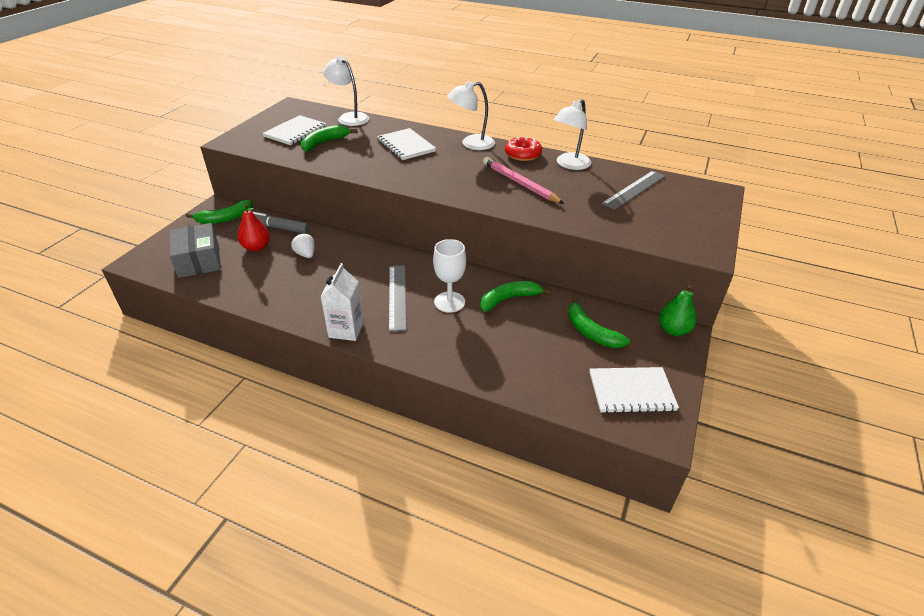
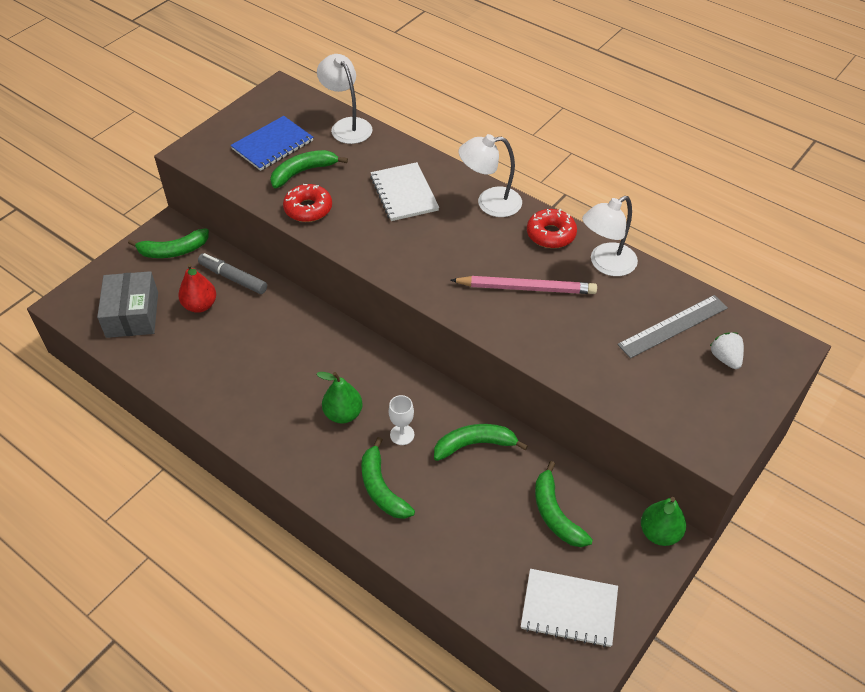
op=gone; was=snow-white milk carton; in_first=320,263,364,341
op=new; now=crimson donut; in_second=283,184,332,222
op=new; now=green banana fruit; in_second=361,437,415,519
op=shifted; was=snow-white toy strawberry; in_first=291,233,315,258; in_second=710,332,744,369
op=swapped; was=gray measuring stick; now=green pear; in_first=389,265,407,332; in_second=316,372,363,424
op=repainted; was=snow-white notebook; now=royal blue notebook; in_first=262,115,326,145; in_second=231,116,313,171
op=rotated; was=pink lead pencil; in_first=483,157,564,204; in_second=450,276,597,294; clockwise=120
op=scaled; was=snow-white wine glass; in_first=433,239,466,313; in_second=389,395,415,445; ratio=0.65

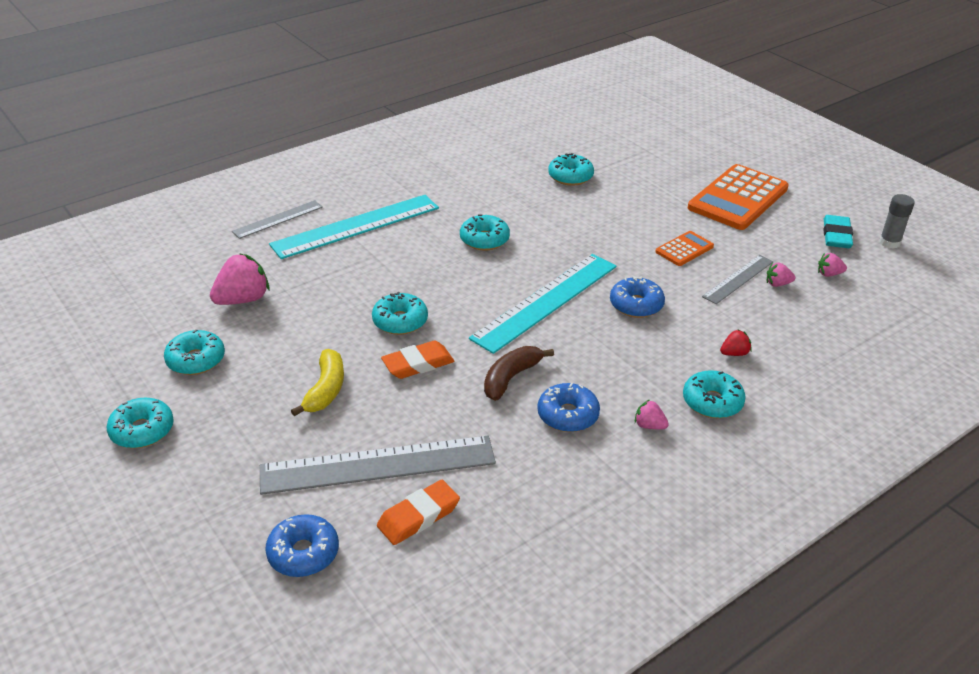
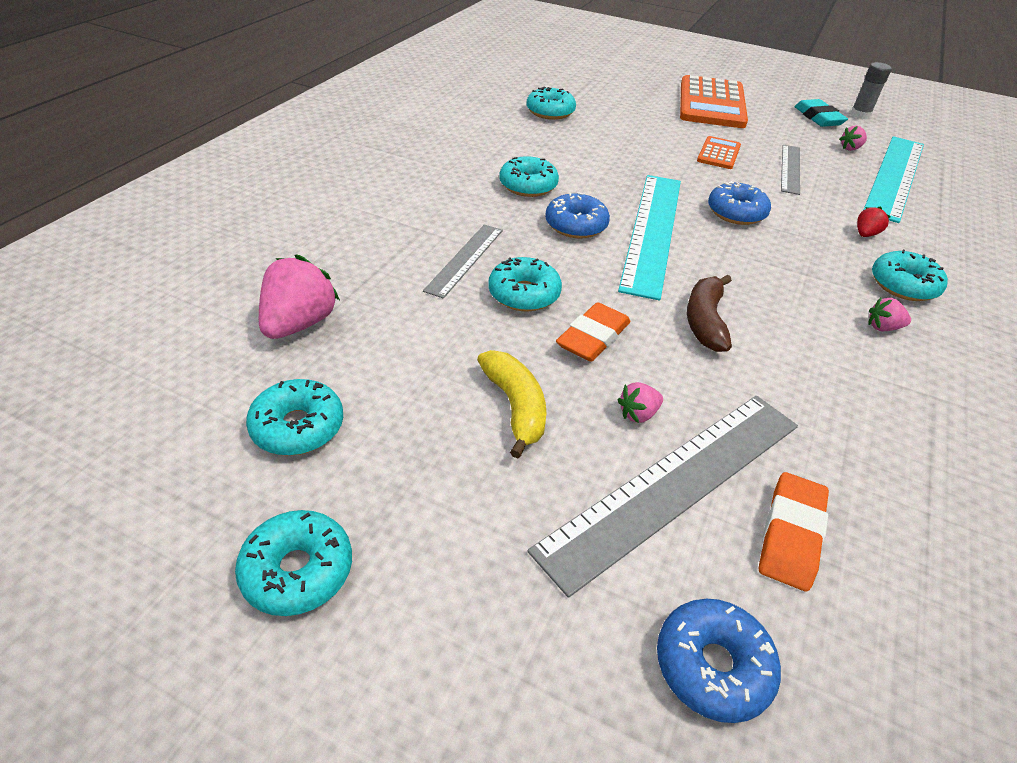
op=shifted; was=gray measuring stick; in_first=232,200,323,239; in_second=423,224,503,299
op=shifted; was=turquoise measuring stick; in_first=269,195,439,259; in_second=863,136,924,223
op=shifted; was=royal blue donut; in_first=537,383,600,432; in_second=545,192,610,238
op=shifted; was=pink toy strawberry; in_first=767,262,795,287; in_second=618,382,663,423

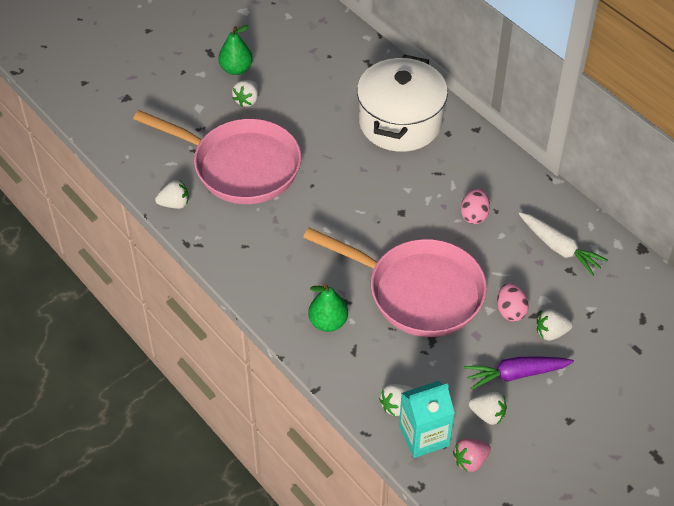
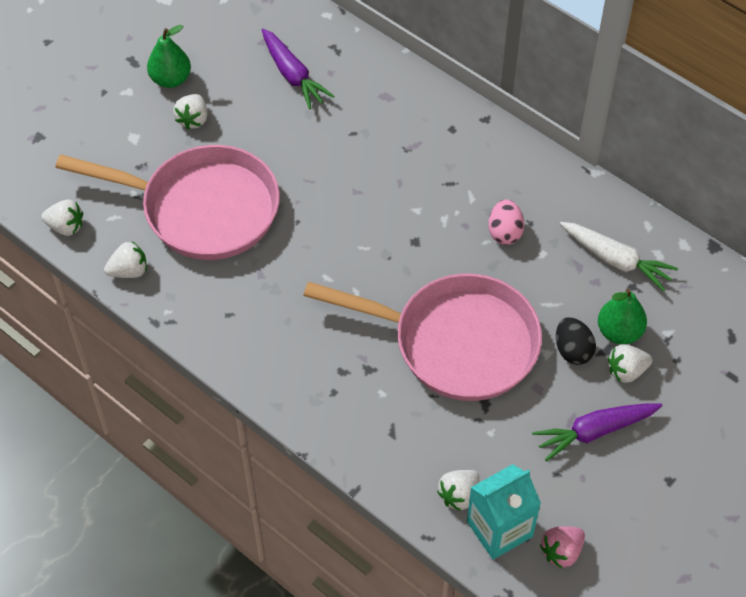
op=gone; was=snow-white cooking pot; in_first=357,55,448,152
op=new; now=violet toy carrot; in_second=262,28,334,109
op=shifted; was=green pear; in_first=308,283,348,332; in_second=598,289,647,344
op=shifted; was=snow-white toy strawberry; in_first=469,392,507,425; in_second=41,199,83,236
op=repainted; was=pink egg; now=ebony egg; in_first=497,283,529,322; in_second=556,317,596,365

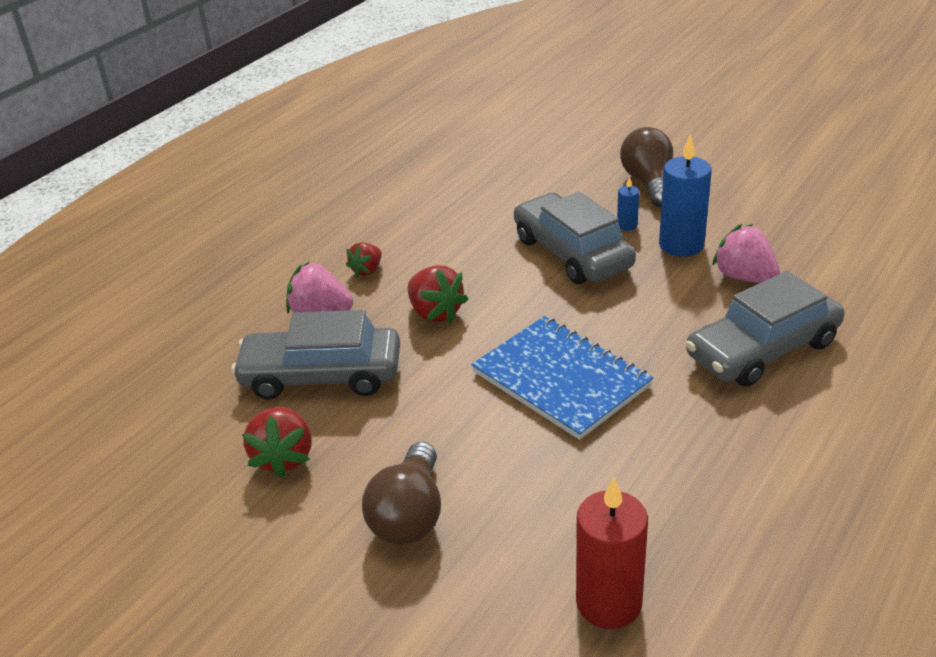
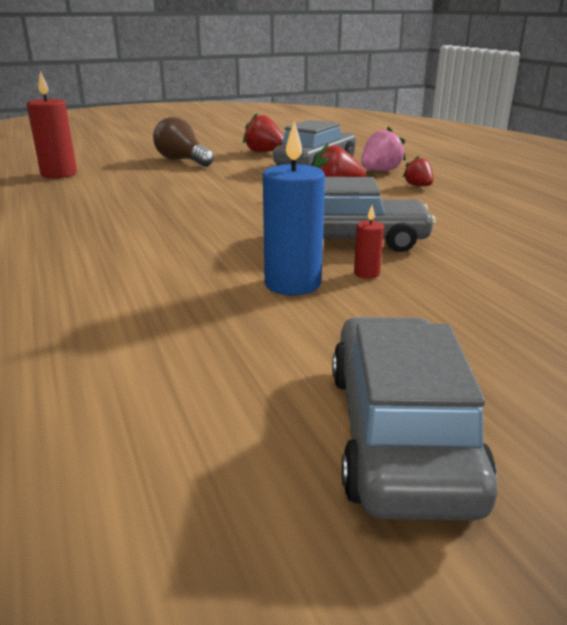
op=gone; was=royal blue notebook; in_first=471,316,653,440
op=gone; was=russet bulb; in_first=620,127,673,207
op=gone; was=pink toy strawberry; in_first=712,224,780,283
op=shifted; was=gray toy car; in_first=686,271,845,387; in_second=332,317,497,521
op=repainted; was=royal blue candle; now=crimson candle; in_first=617,176,639,231; in_second=354,205,384,279

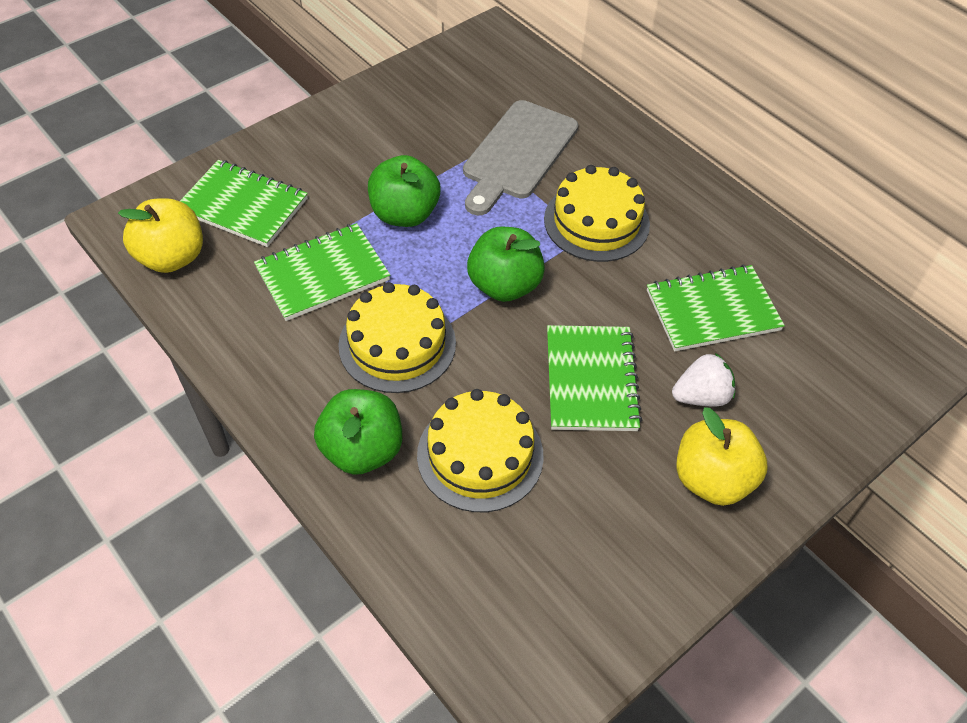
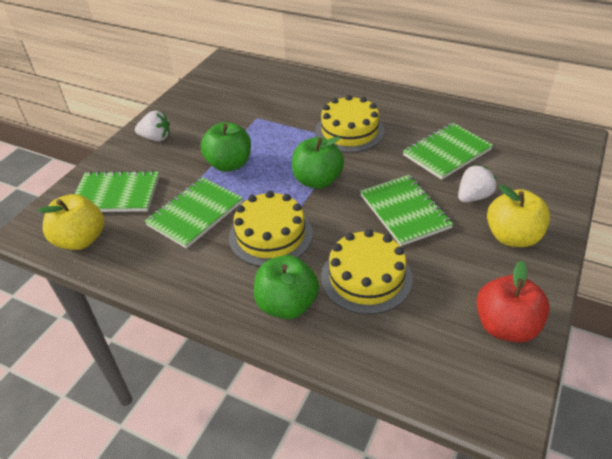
op=gone; was=gray chopping board; in_first=463,100,578,215
op=new; now=snow-white toy strawberry; in_second=135,111,170,142
op=new; now=crimson apple fruit; in_second=476,261,550,343

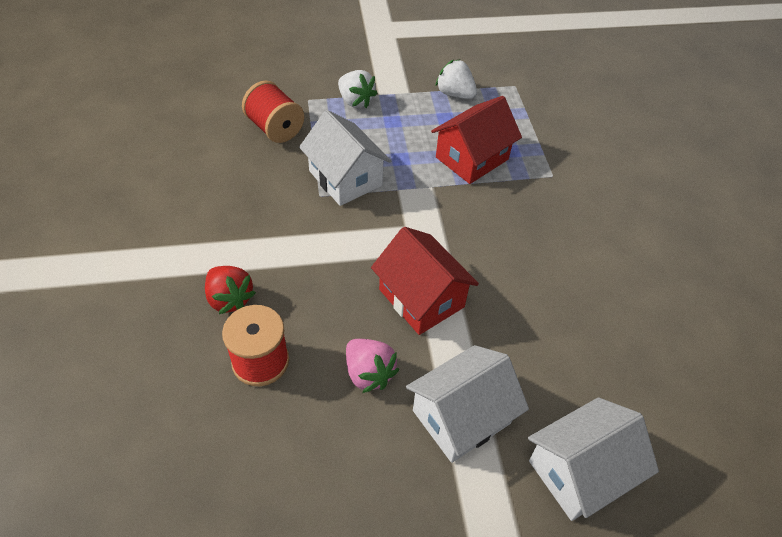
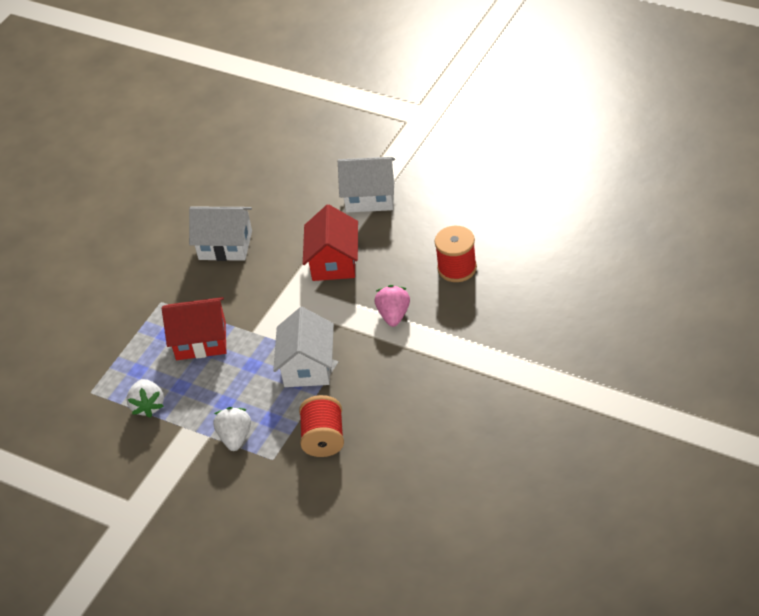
op=gone; was=crimson toy strawberry; in_first=205,266,256,314
op=shifted; was=pink toy strawberry; in_first=346,339,399,393; in_second=375,285,410,327
op=shifted; was=snow-white toy house; in_first=528,397,659,521; in_second=189,207,252,261

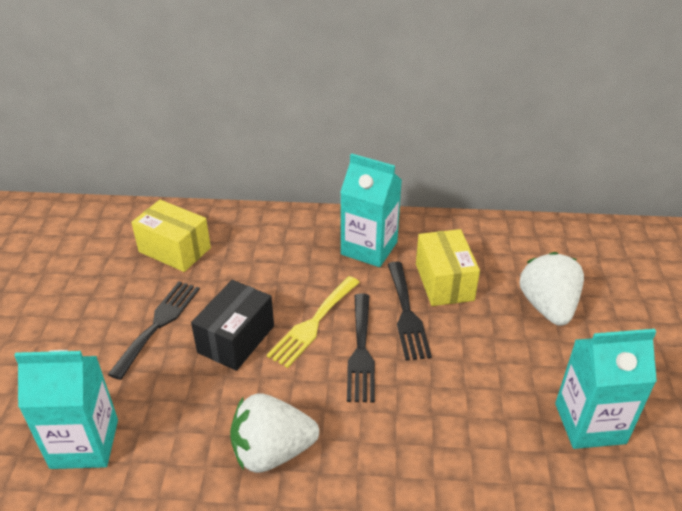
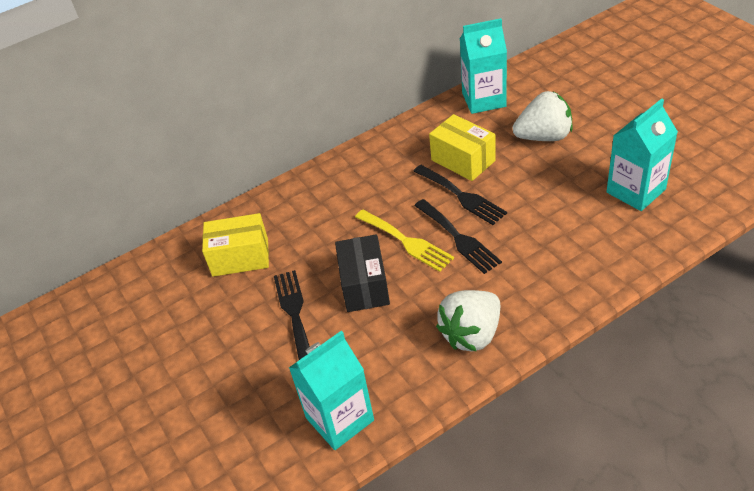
op=shifted; was=turquoise milk carton; in_first=340,153,402,267; in_second=460,18,507,114
op=rotated; was=bright yellow dinner fork; in_first=267,276,360,368; in_second=355,209,454,272; clockwise=-45
op=rotated; was=snow-white toy strawberry; in_first=519,252,584,326; in_second=512,91,572,141; clockwise=120

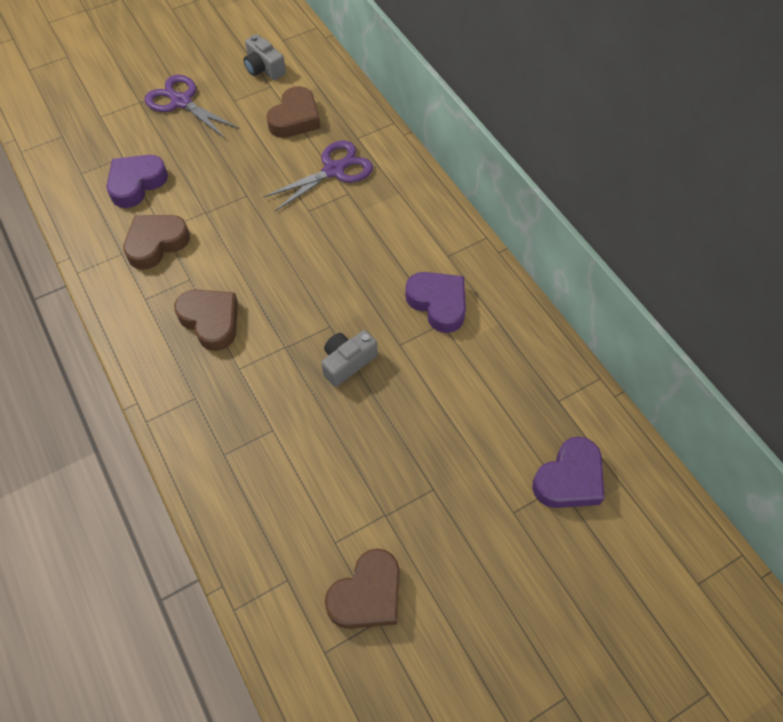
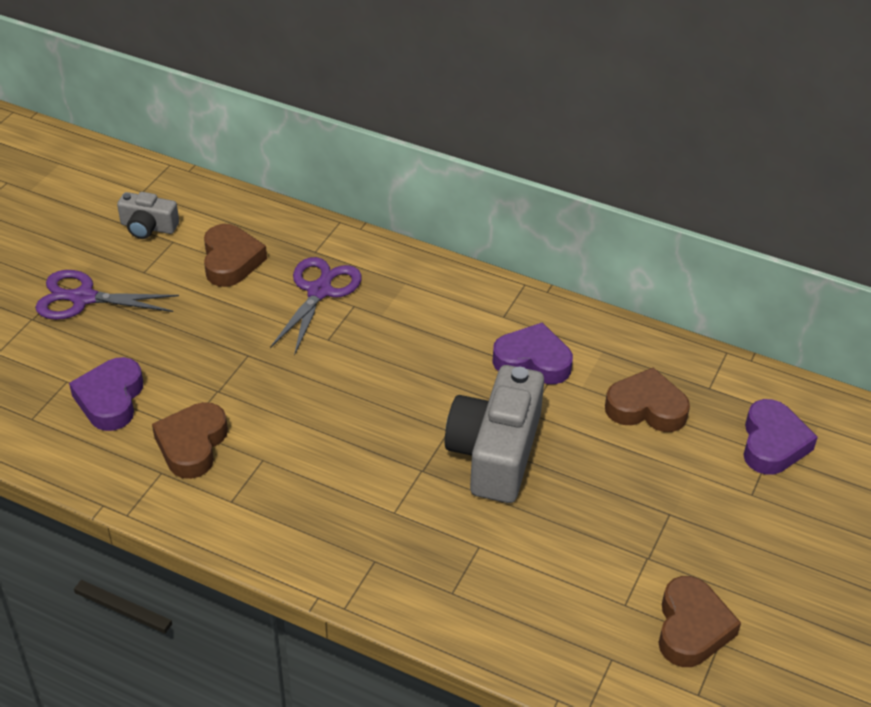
op=shifted; was=russet heart shape; in_first=174,290,238,351; in_second=605,368,690,432
op=scaled; was=gray compact camera; in_first=321,330,378,387; in_second=445,365,544,503; ratio=1.92

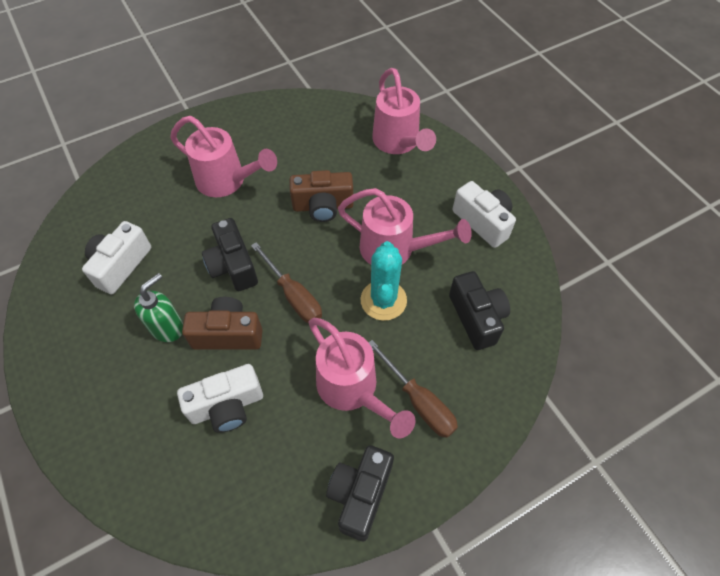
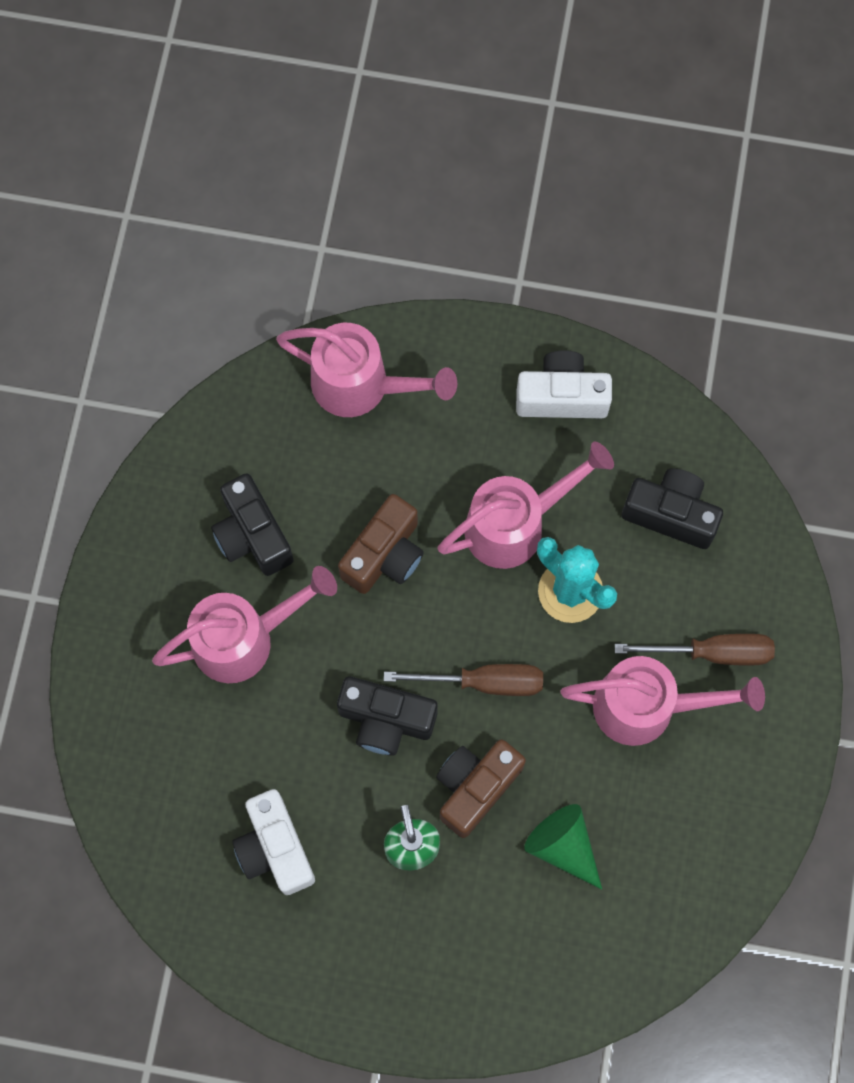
op=shifted; was=ebony compact camera; in_first=326,445,394,541; in_second=211,473,294,576
op=swapped; was=snow-white compact camera; now=green cone; in_first=177,364,263,433; in_second=524,804,602,889

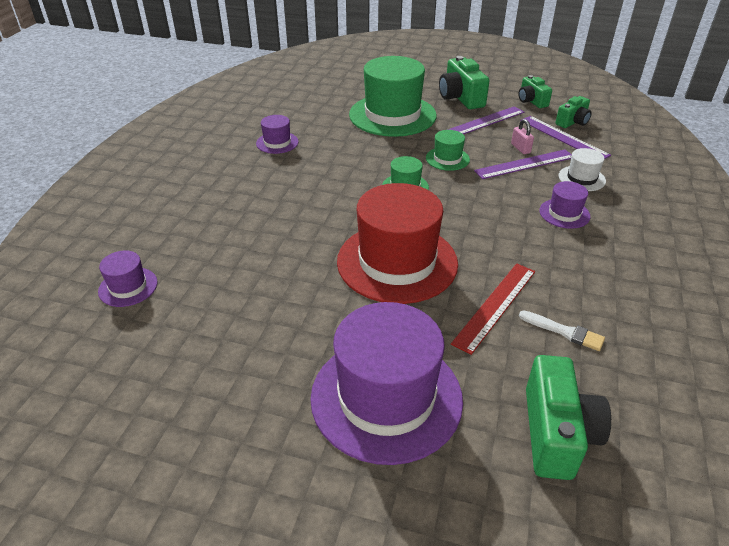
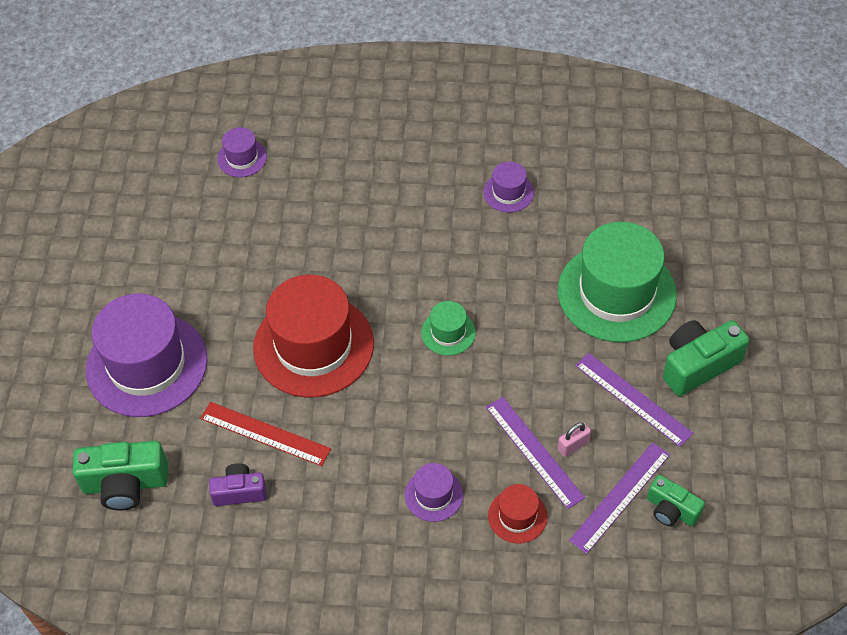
op=gone; was=green tall hat; in_first=426,130,470,171
op=gone; was=green compact camera; in_first=519,75,552,108
op=swapped; was=snow-white brush; now=violet compact camera; in_first=519,310,605,351; in_second=209,463,267,506
op=repainted; was=snow-white tall hat; now=crimson tall hat; in_first=559,148,606,191; in_second=488,484,547,544

